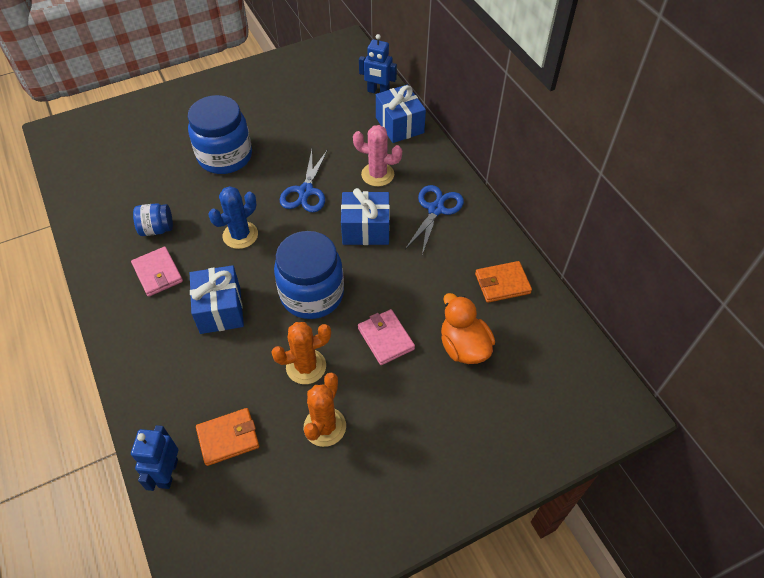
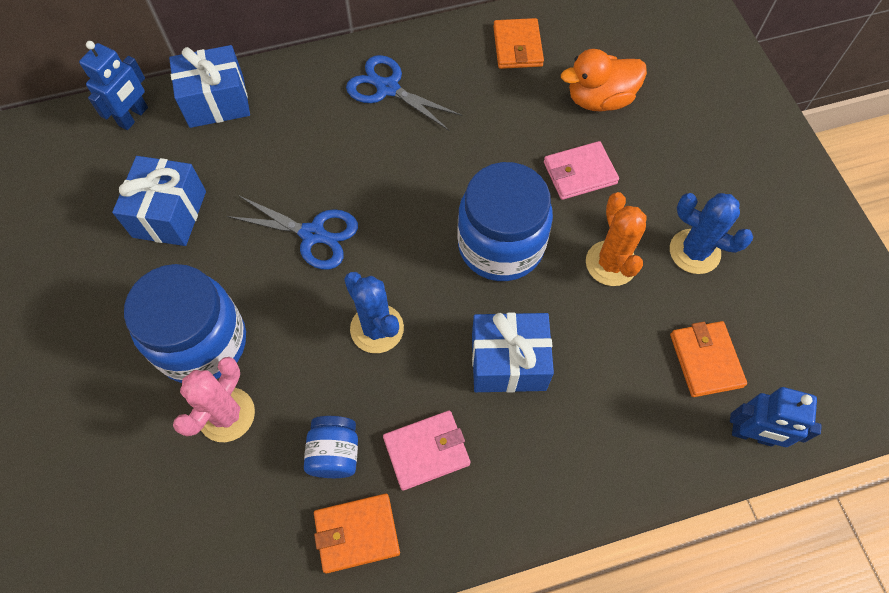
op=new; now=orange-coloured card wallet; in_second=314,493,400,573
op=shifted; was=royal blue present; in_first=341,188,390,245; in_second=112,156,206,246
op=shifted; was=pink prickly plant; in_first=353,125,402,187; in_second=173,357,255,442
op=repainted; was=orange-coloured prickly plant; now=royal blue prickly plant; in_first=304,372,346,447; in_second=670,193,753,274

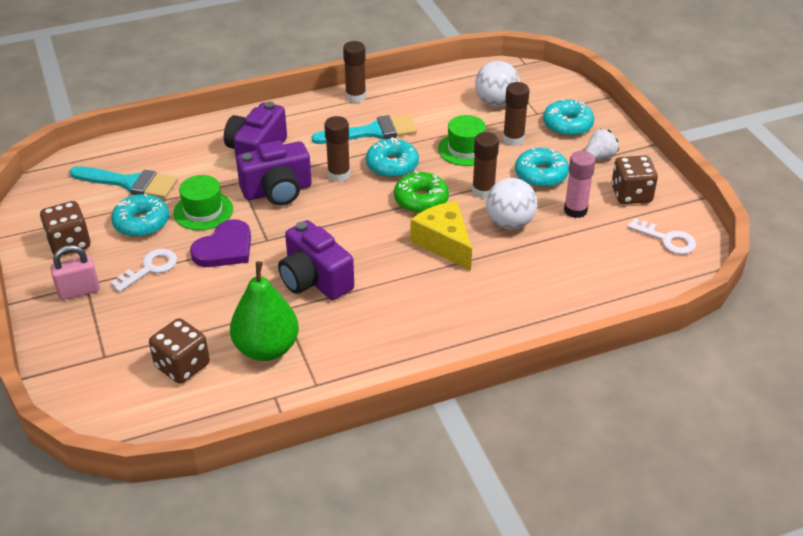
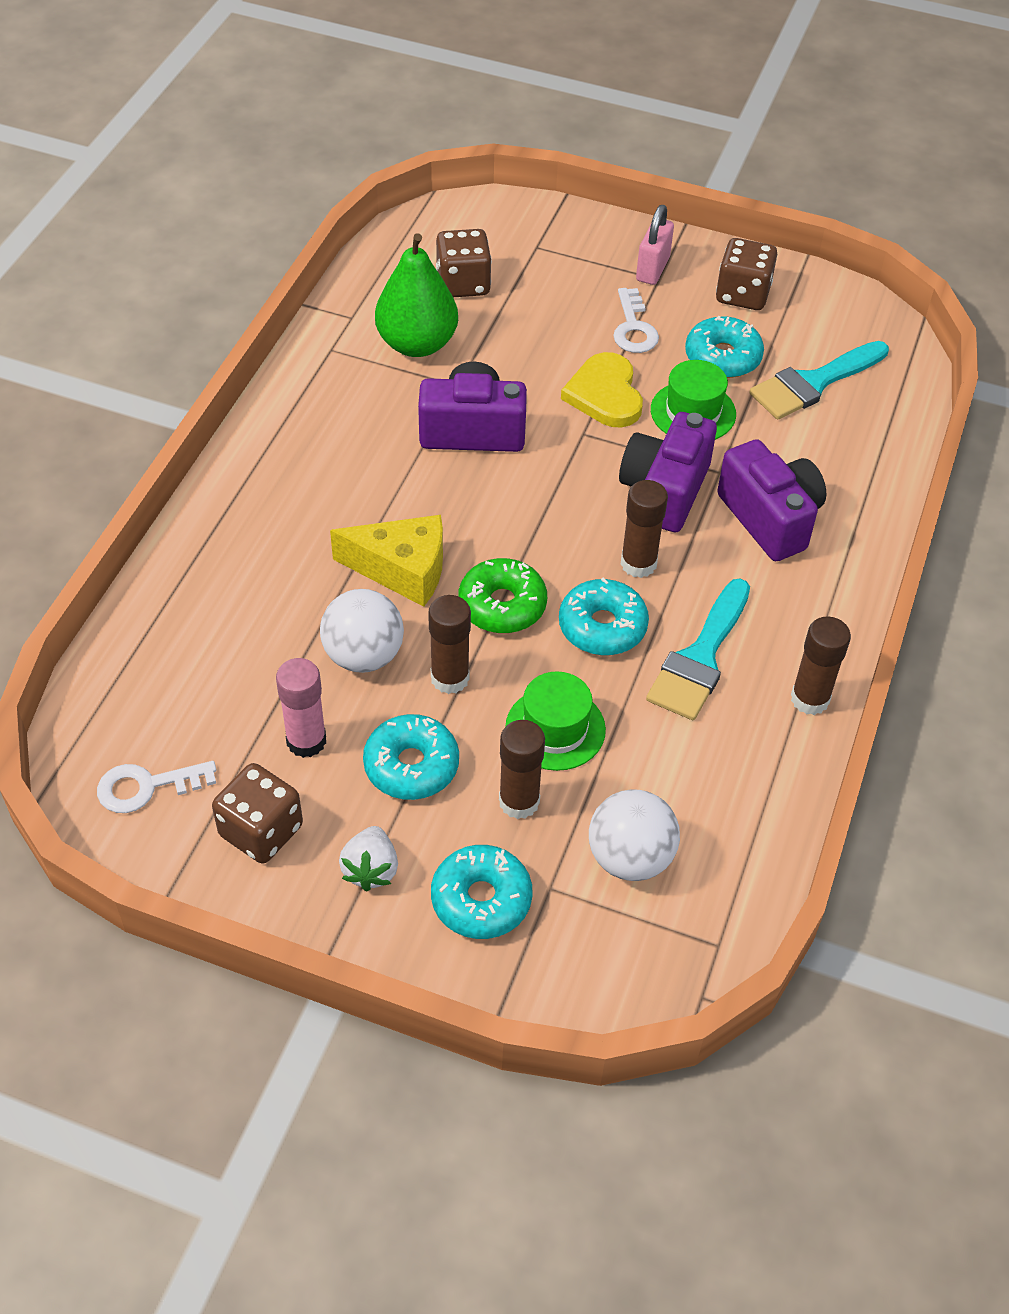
op=repainted; was=violet heart shape; now=bright yellow heart shape; in_first=190,219,251,267; in_second=561,352,643,428

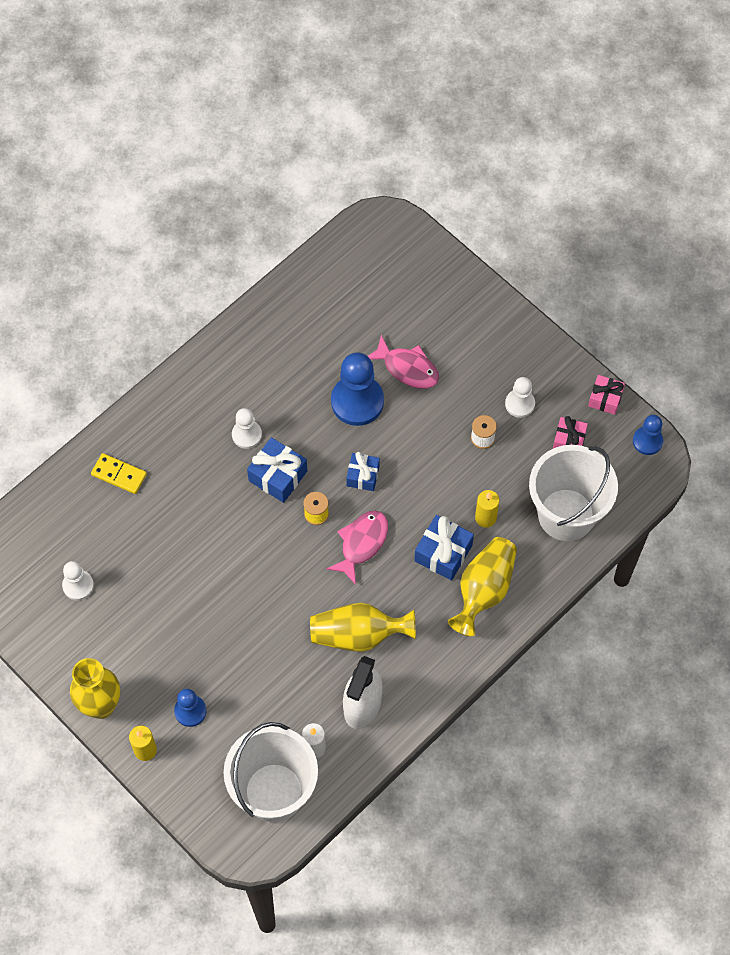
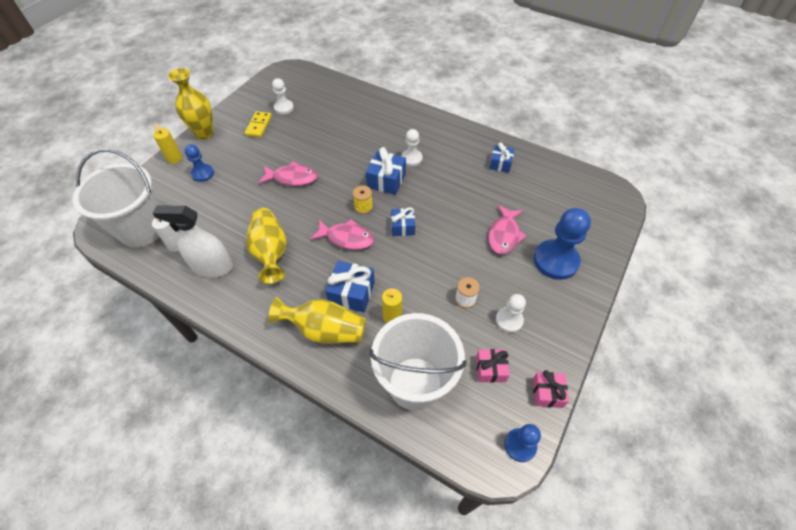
op=new; now=pink fish figure; in_second=258,162,317,186
op=new; now=royal blue present; in_second=489,142,514,173
op=shifted; was=bright yellow domino tile; in_first=91,453,147,494; in_second=245,111,272,137
op=shifted; was=royal blue game pawn; in_first=331,352,384,426; in_second=534,208,591,280

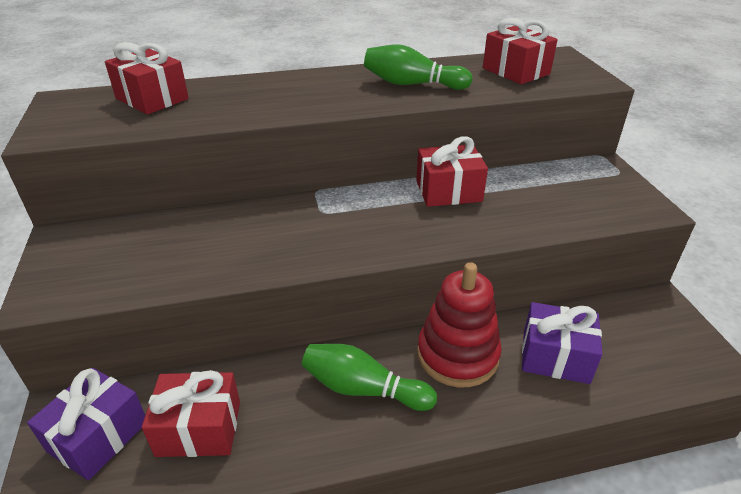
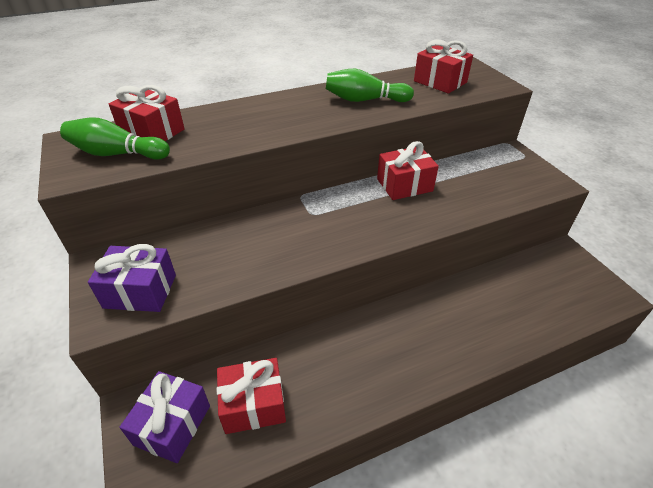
op=gone; was=crimson ring stacker; in_first=417,262,502,387
op=shifted; was=green skittle; in_first=302,344,437,411; in_second=60,118,170,160
op=shifted; was=violet present; in_first=522,302,602,384; in_second=88,244,176,312

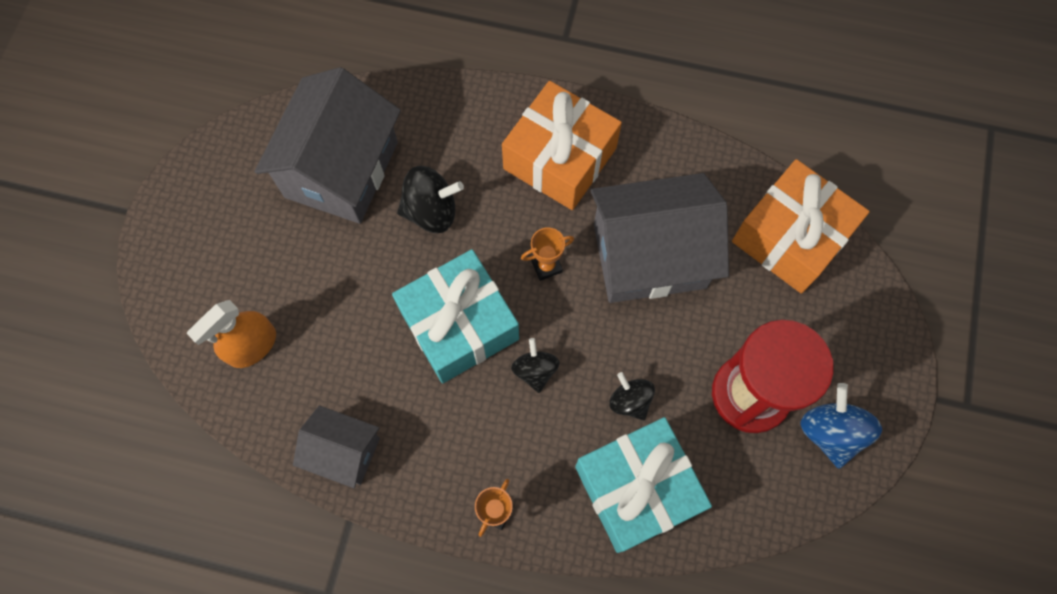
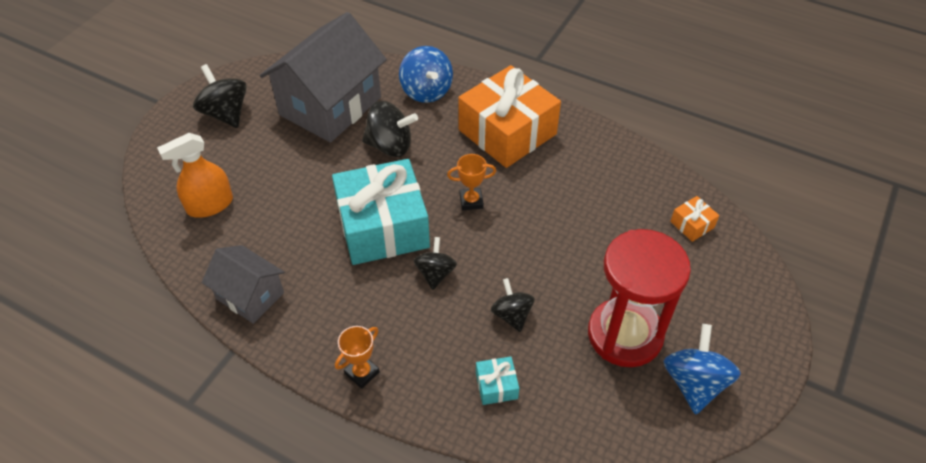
op=gone; was=gray toy house; in_first=591,173,729,303
op=new; now=ebony toy top; in_second=193,64,247,128
op=new; now=royal blue toy top; in_second=399,46,453,103
op=scaled; was=turquoise present; in_first=575,417,712,553; in_second=476,356,519,405; ratio=0.4
op=scaled; was=orange-coloured present; in_first=732,159,870,294; in_second=670,196,719,242; ratio=0.4

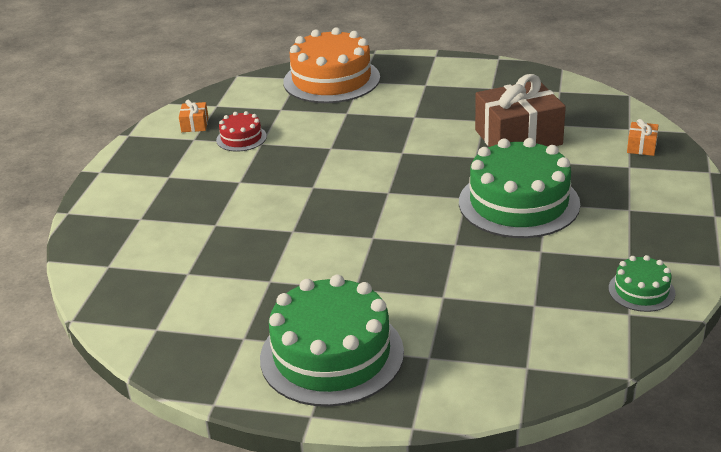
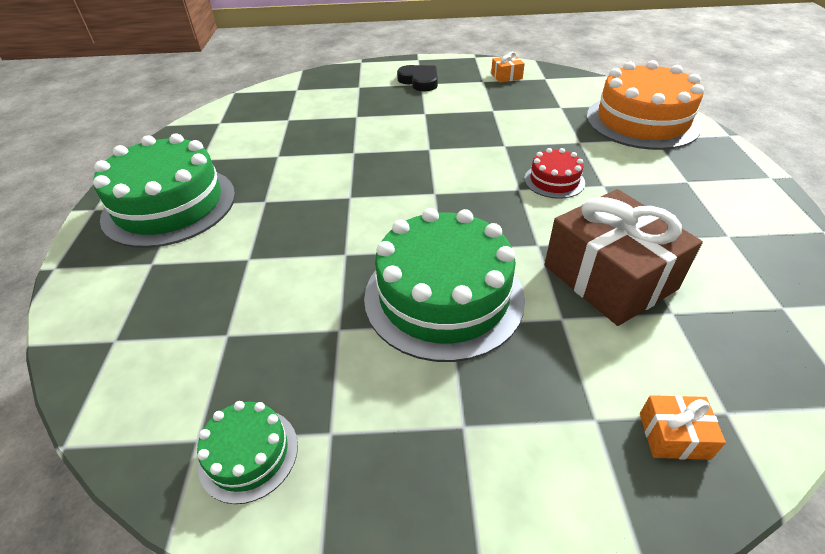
op=new; now=ebony heart shape; in_second=397,65,438,92
op=shifted; was=crimson layer cake; in_first=216,111,267,152; in_second=524,148,585,199

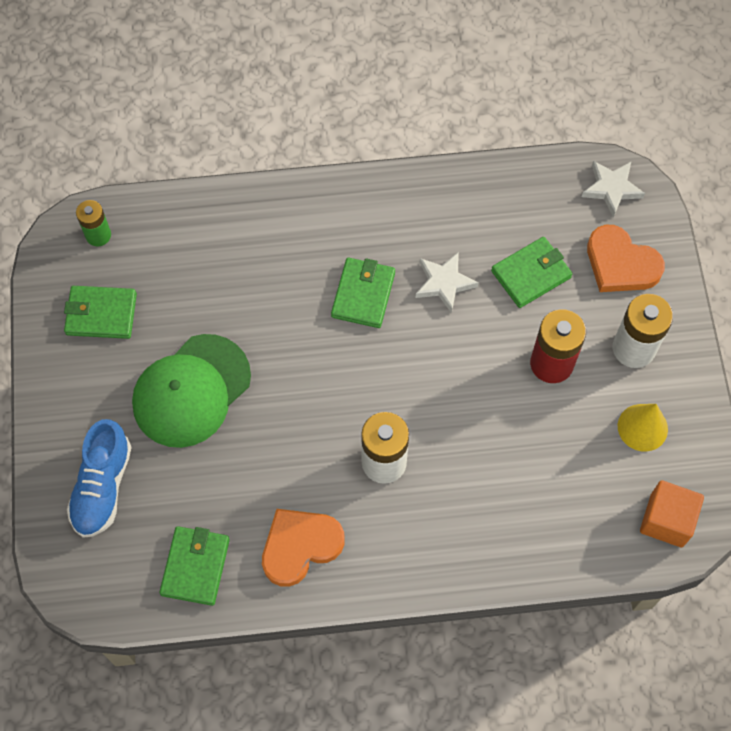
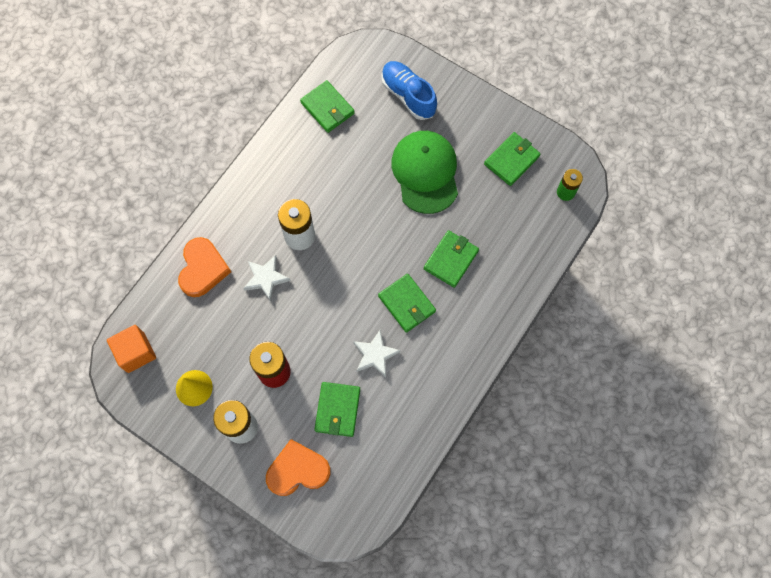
op=new; now=green card wallet; in_second=424,230,479,288
op=shifted; was=orange-coloured heart shape; in_first=262,509,345,587; in_second=178,237,231,297
op=shifted; was=snow-white star; in_first=582,161,645,218; in_second=243,255,291,301

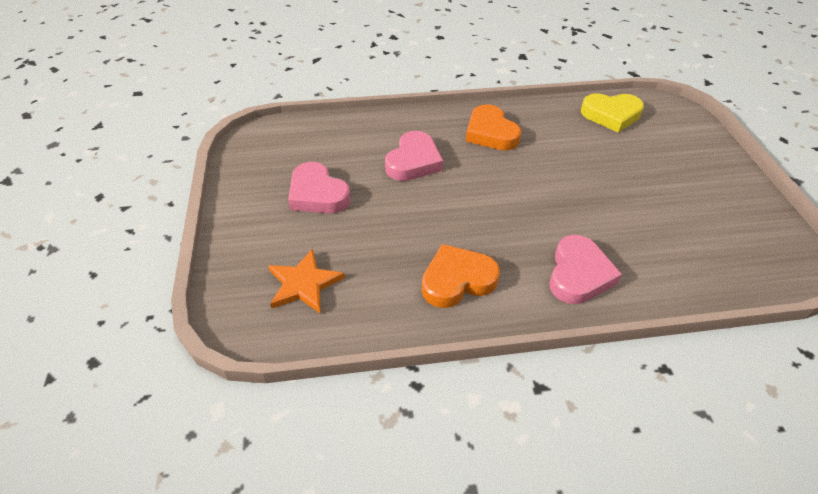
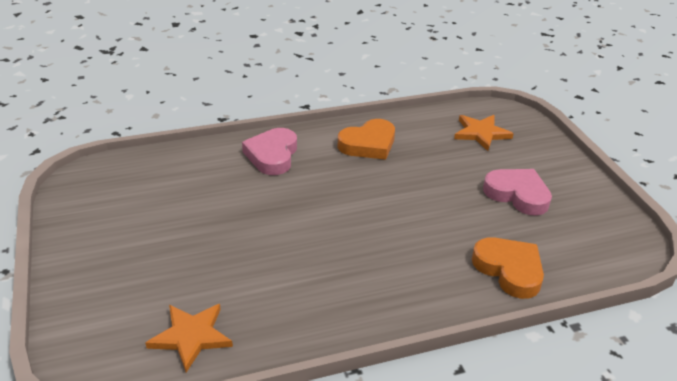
op=gone; was=pink heart shape; in_first=385,131,443,181
op=shifted; was=orange-coloured heart shape; in_first=466,104,521,150; in_second=472,237,544,299
op=swapped; was=bright yellow heart shape; now=orange-coloured star; in_first=581,93,644,133; in_second=145,304,233,373

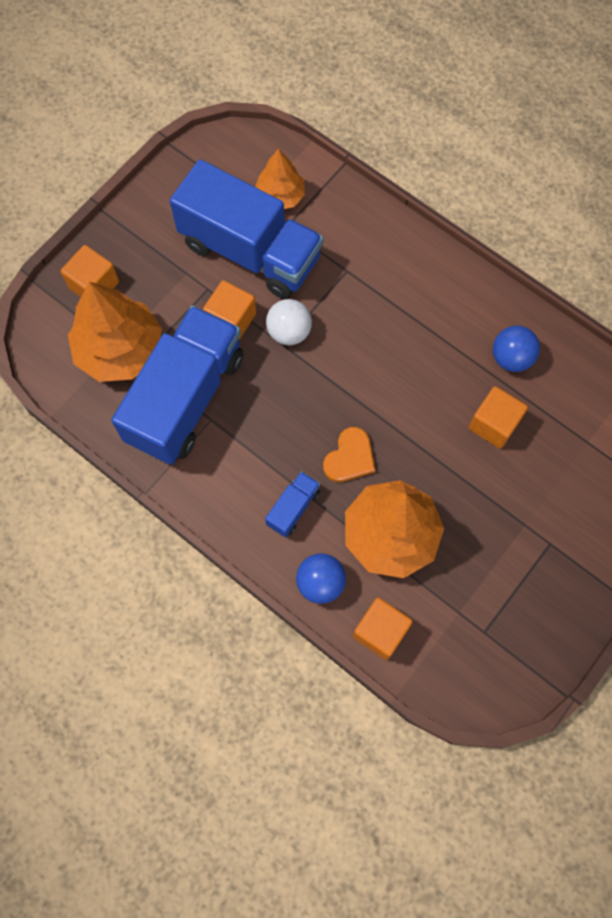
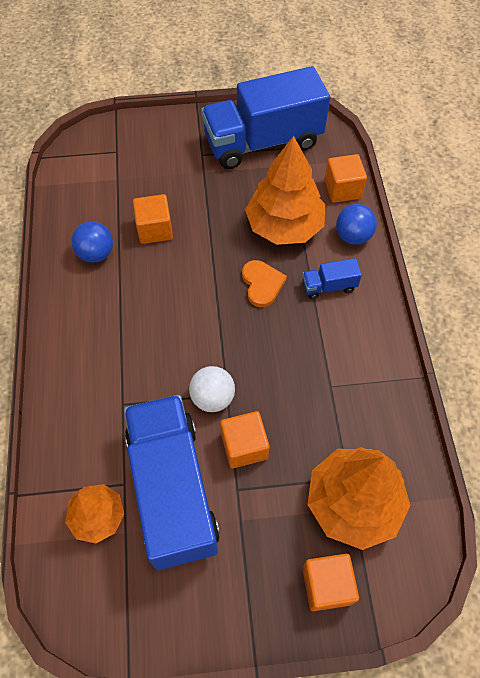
op=shifted; was=royal blue lorry; in_first=111,306,244,465; in_second=201,66,330,169
op=rotated; was=orange-coloured heart shape; in_first=323,427,375,482; in_second=242,260,287,307; clockwise=90

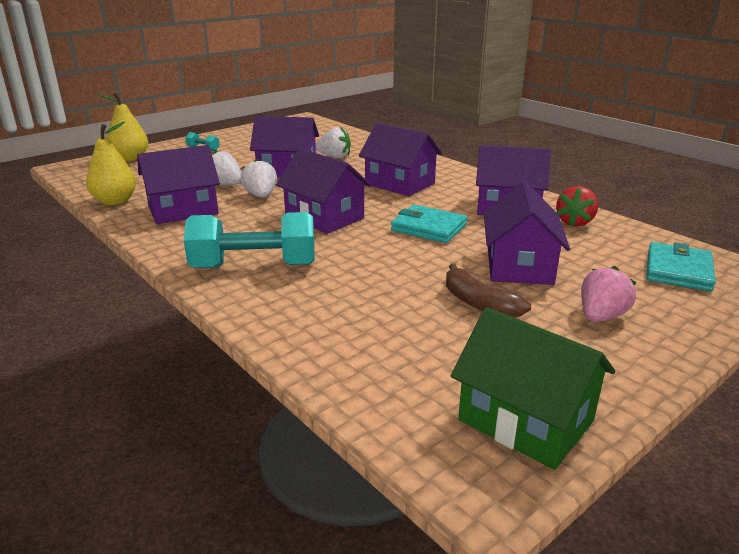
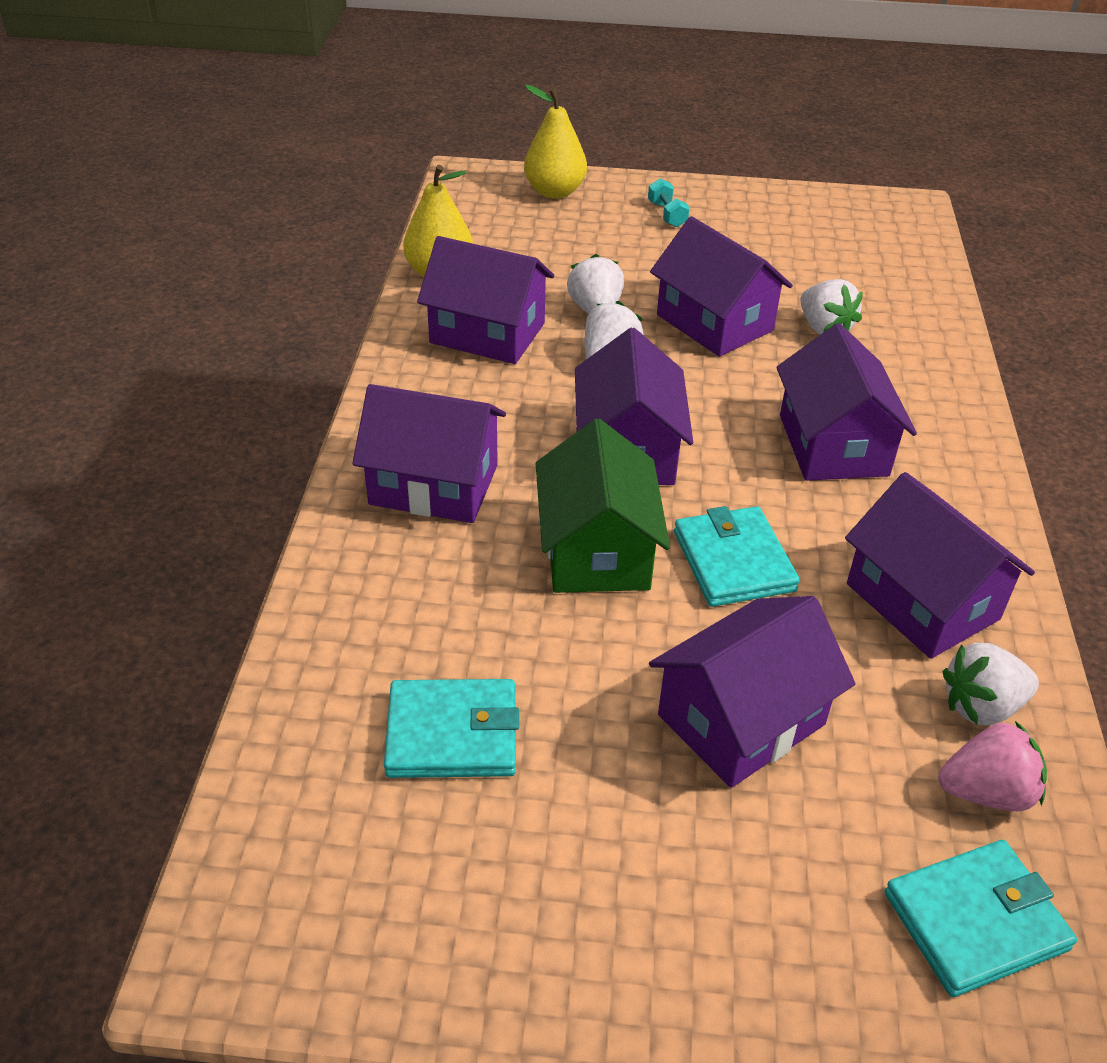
op=gone; was=russet banana fruit; in_first=446,263,531,318
op=new; now=turquoise card wallet; in_second=384,679,519,778
op=shifted; was=green toy house; in_first=451,307,615,470; in_second=536,419,670,593
op=shifted; was=pink toy strawberry; in_first=581,266,637,322; in_second=938,721,1047,811
op=swapped; was=turquoise free weight; now=violet toy house; in_first=184,212,315,268; in_second=352,384,506,523
op=repainted; was=crimson toy strawberry; now=snow-white toy strawberry; in_first=556,186,598,227; in_second=942,643,1039,726

